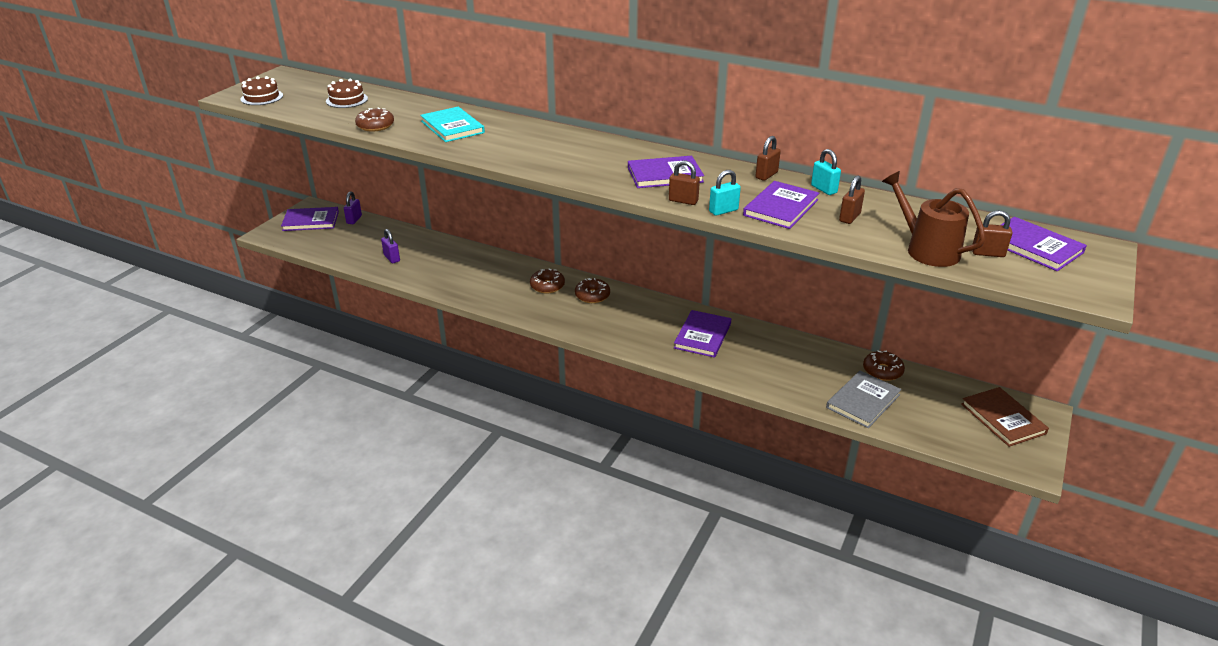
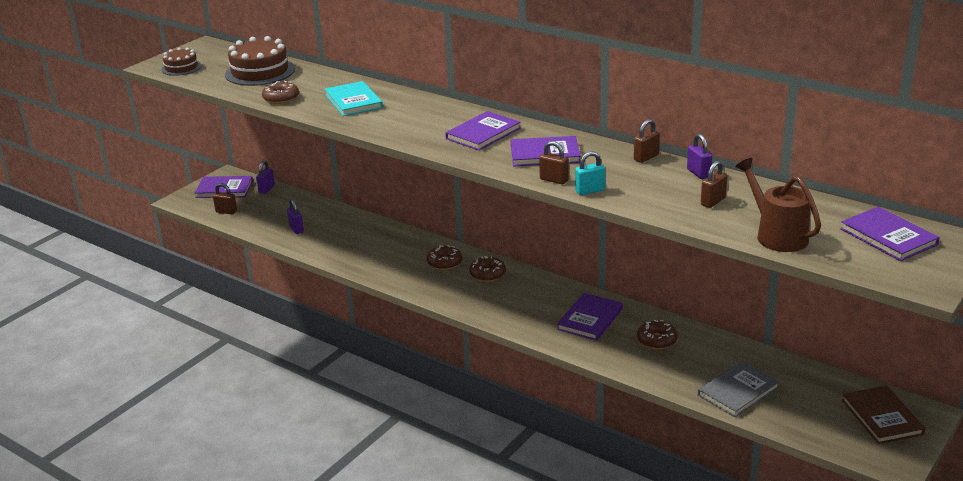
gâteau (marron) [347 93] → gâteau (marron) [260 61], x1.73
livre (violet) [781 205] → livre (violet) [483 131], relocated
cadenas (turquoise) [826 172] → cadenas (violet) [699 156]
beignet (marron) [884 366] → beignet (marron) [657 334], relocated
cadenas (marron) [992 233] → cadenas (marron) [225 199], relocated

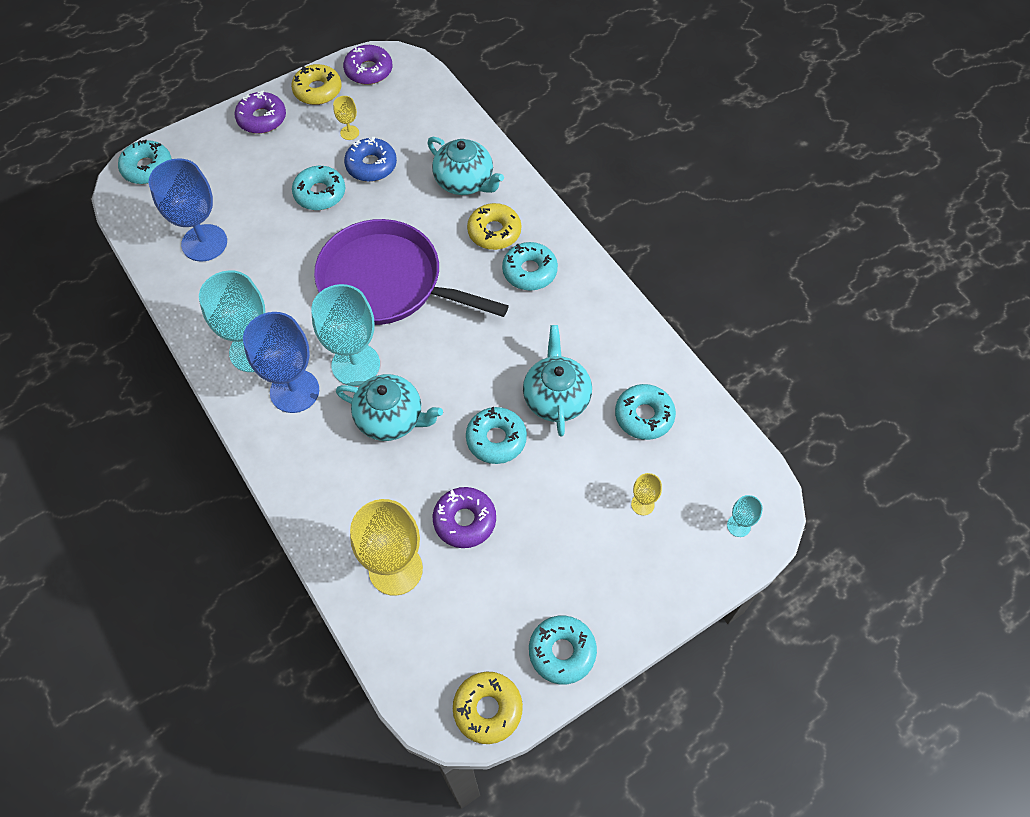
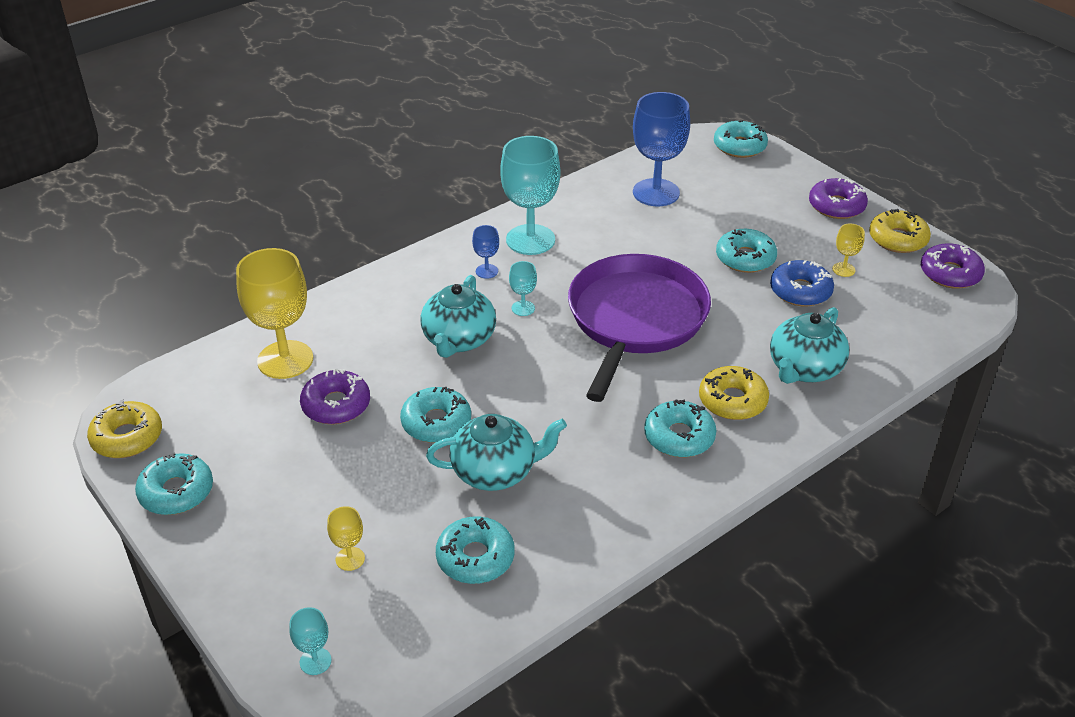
verre à pied (bleu) [281 362] → verre à pied (bleu) [485 252], x0.45
verre à pied (turquoise) [345 335] → verre à pied (turquoise) [523 288], x0.45

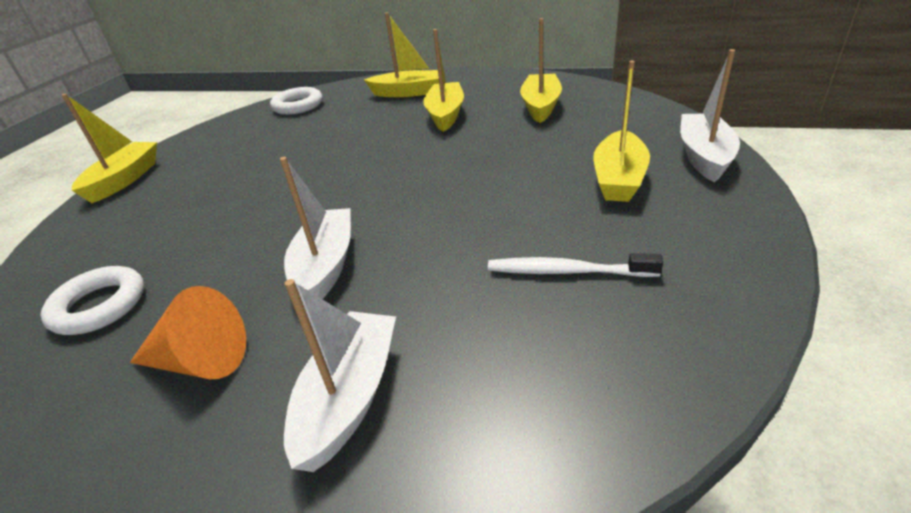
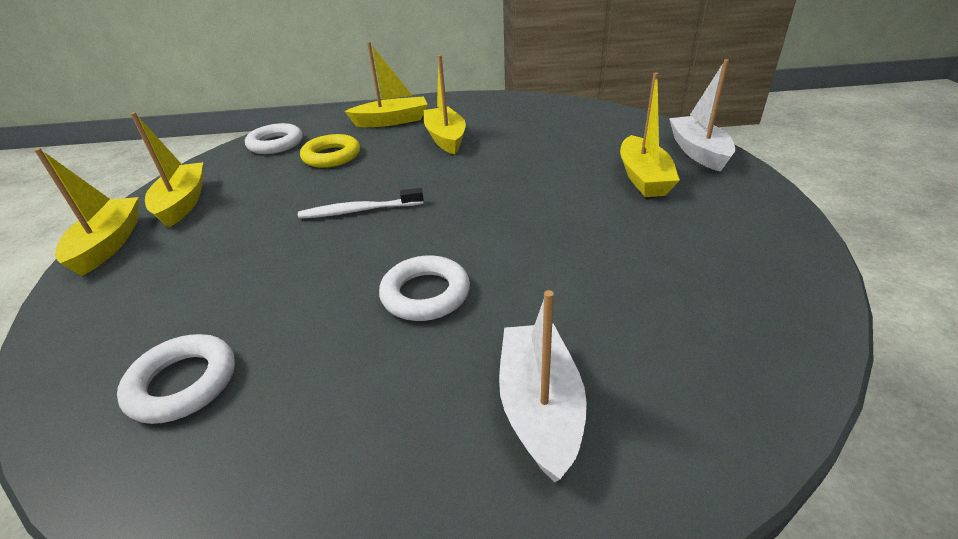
cône (orange) [188 332] → -
bateau (blanc) [315 228] → anneau (blanc) [424 288]
brosse à dents (blanc) [575 265] → brosse à dents (blanc) [360 203], relocated
bateau (jaune) [541 70] → bateau (jaune) [166 170], relocated
- → anneau (jaune) [330 151]

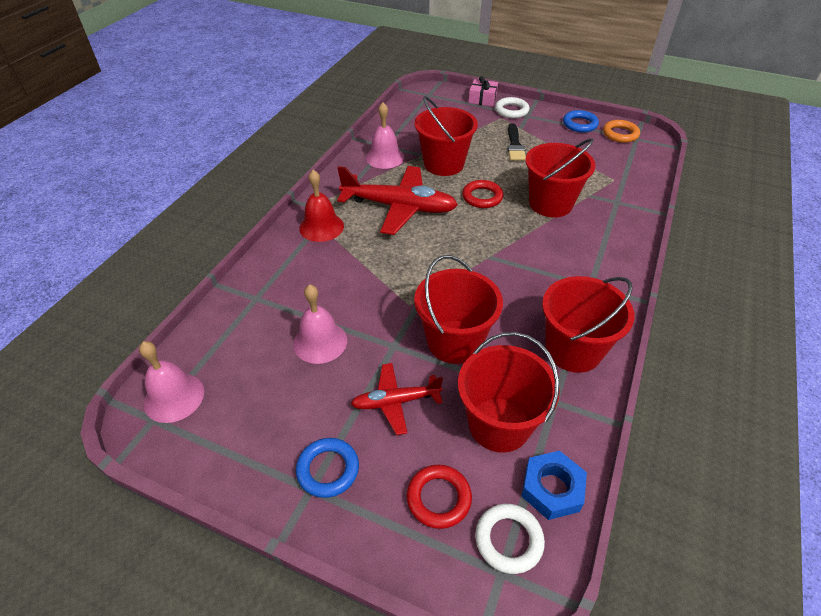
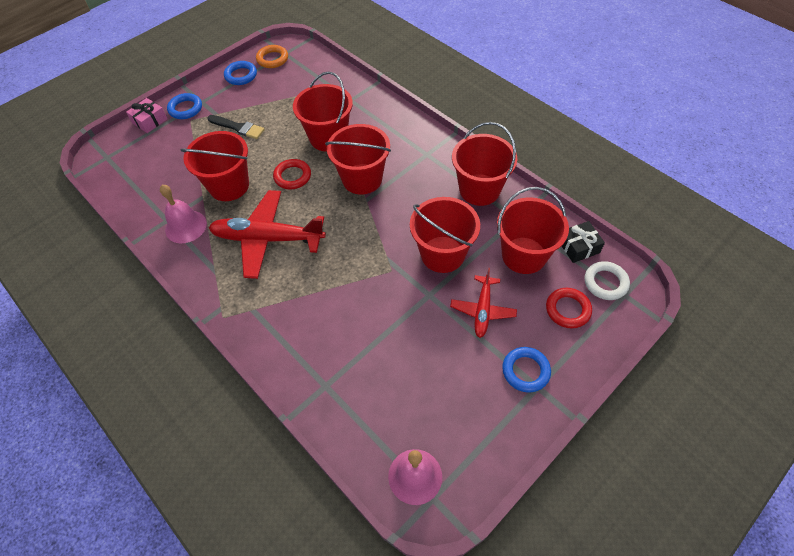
cloche (rose) [320 324] → -
cloche (rouge) [321 206] → -
avion (rouge) [397 200] → avion (rouge) [267 234], 120 degrees counterclockwise
anneau (blanc) [512 107] → anneau (bleu) [184 106]
écrou (bleu) [554 485] → cadeau (noir) [583 242]
- → seau (rouge) [358 159]

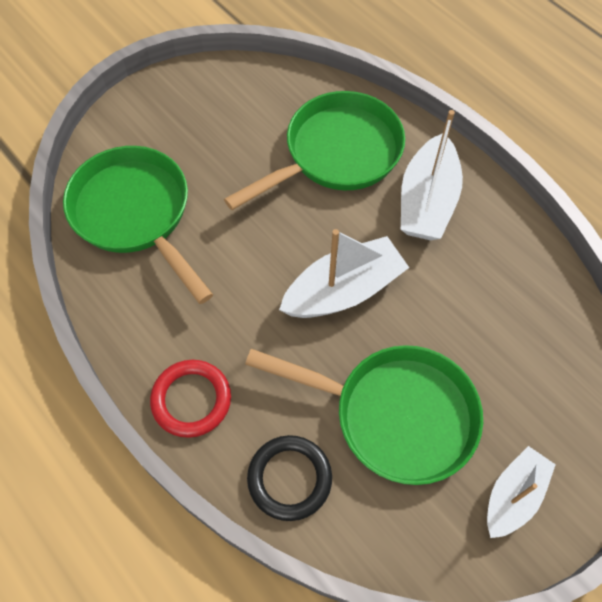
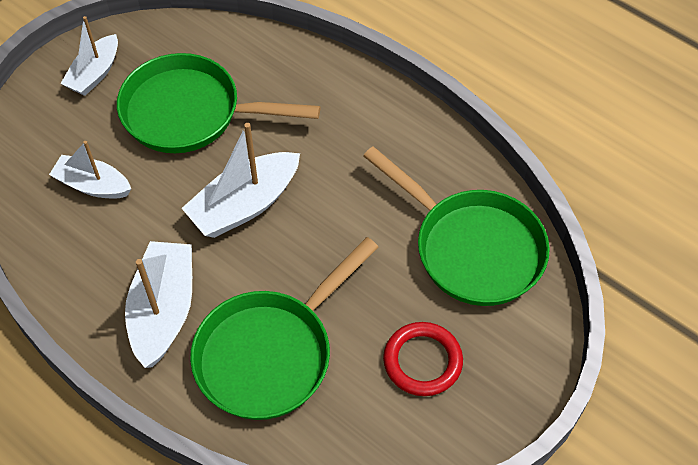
anneau (rouge) [190 399] → anneau (rouge) [423 359], relocated
anneau (noir) [289 478] → -
- → bateau (blanc) [90 169]

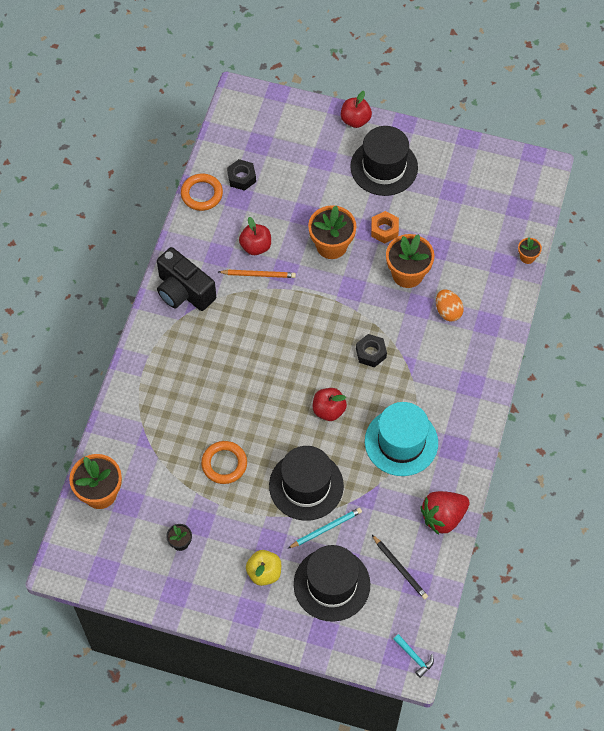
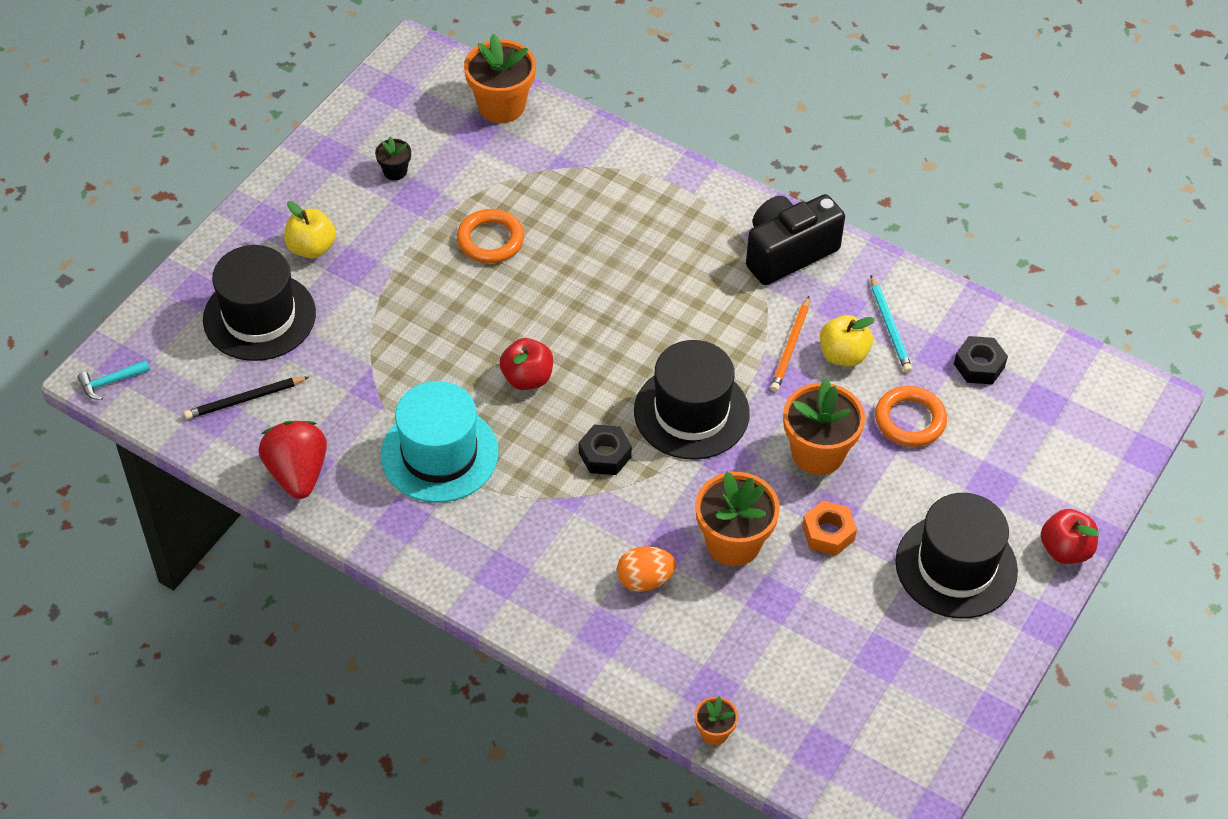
anneau (orange) [202 192] → anneau (orange) [911 416], relocated
pomme (rouge) [255 236] → pomme (jaune) [847 341]
chapeau (noir) [306 483] → chapeau (noir) [692 400], relocated
crayon (turquoise) [325 528] → crayon (turquoise) [891 324], relocated

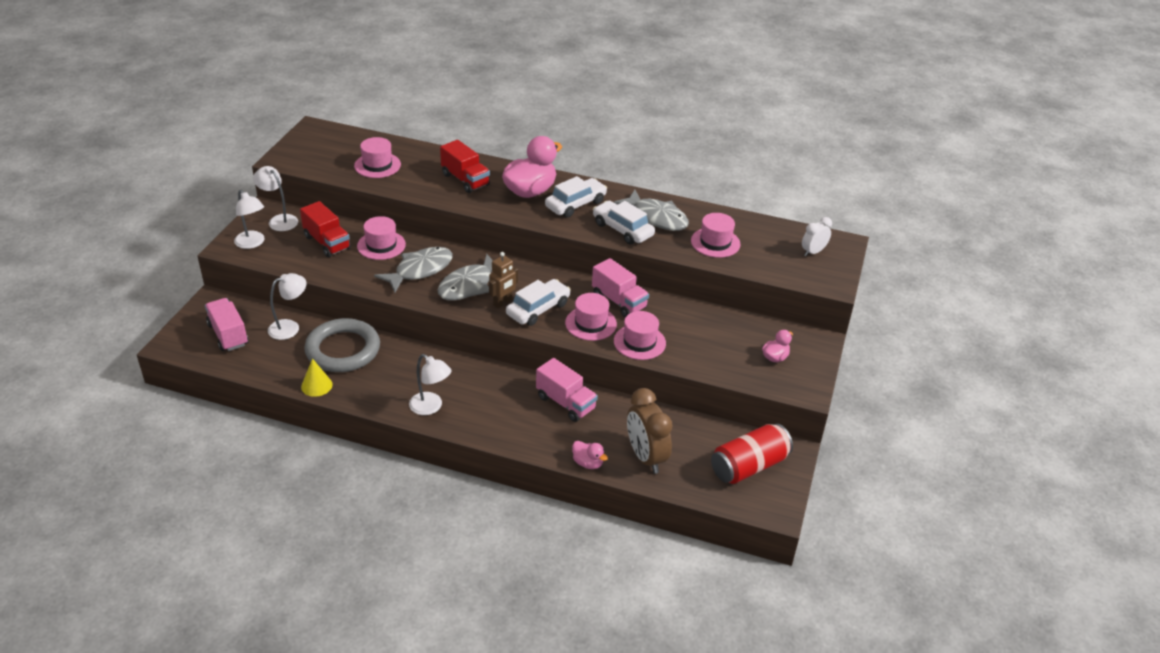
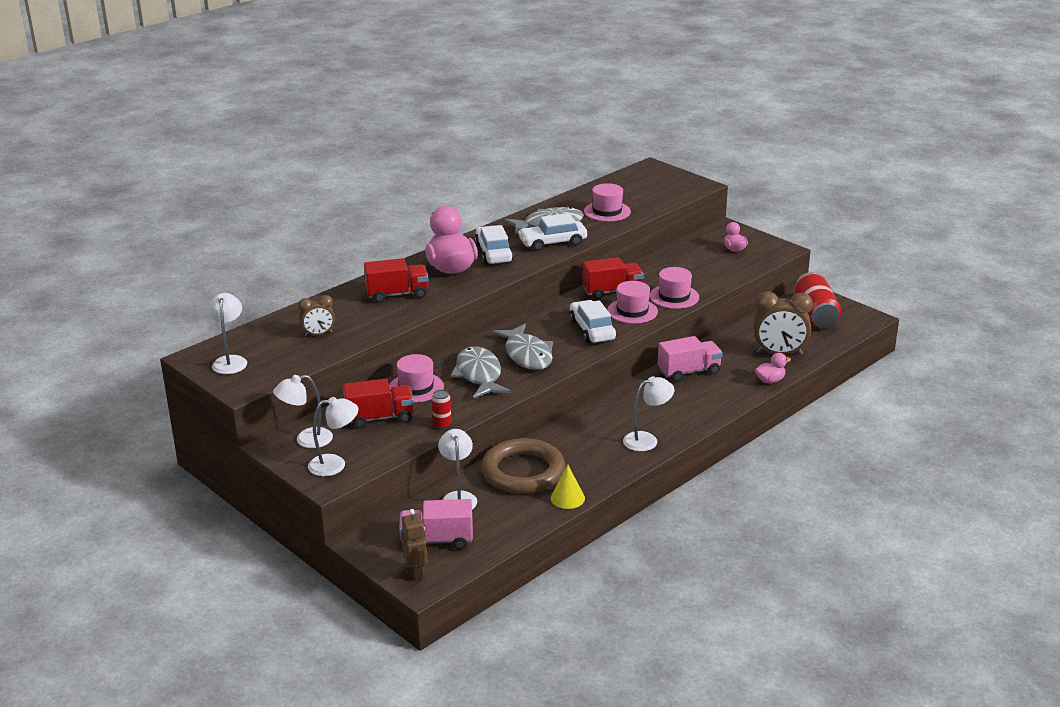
anneau (gris) [342 345] → anneau (marron) [523 466]
chapeau (rose) [377 157] → réveil (marron) [316 316]
robot (marron) [503 280] → robot (marron) [414 545], relocated
camion (rose) [620 288] → camion (rouge) [613 278]
réveil (blanc) [817 236] → -
- → lampe (blanc) [228 333]
- → canette (rouge) [441 409]

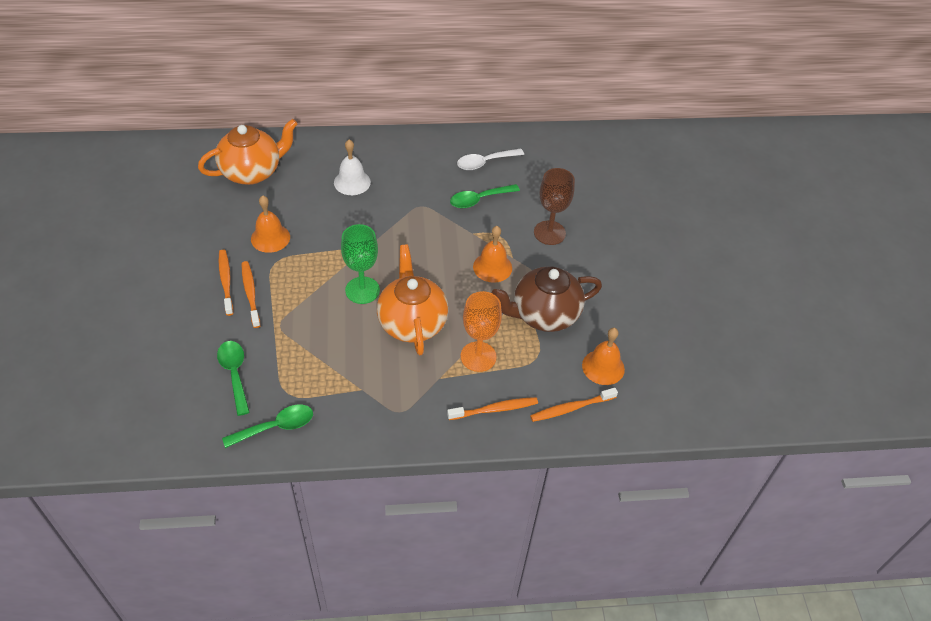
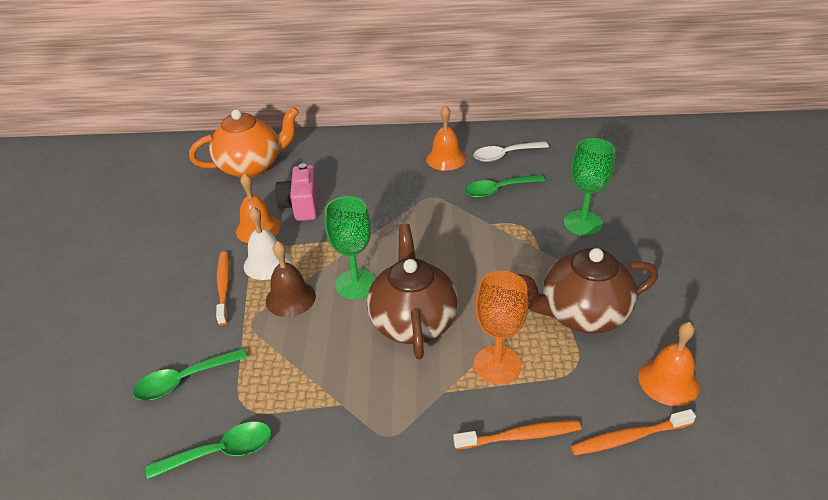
cuillère (vert) [233 378] → cuillère (vert) [190 374], 105 degrees counterclockwise
brosse à dents (orange) [225 283] → -
cloche (blanc) [352 167] → cloche (blanc) [267 243], relocated
théière (orange) [412 299] → théière (marron) [412 291]
cloche (orange) [492 254] → cloche (orange) [446 138], relocated
verre à pied (marron) [554 206] → verre à pied (vert) [589 187]
- → cloche (marron) [291 279]
- → appareil photo (rose) [296 192]

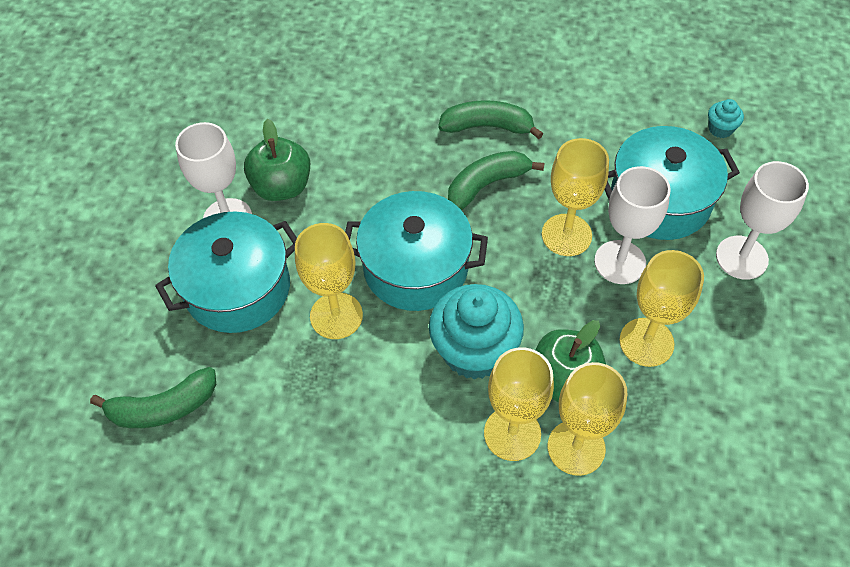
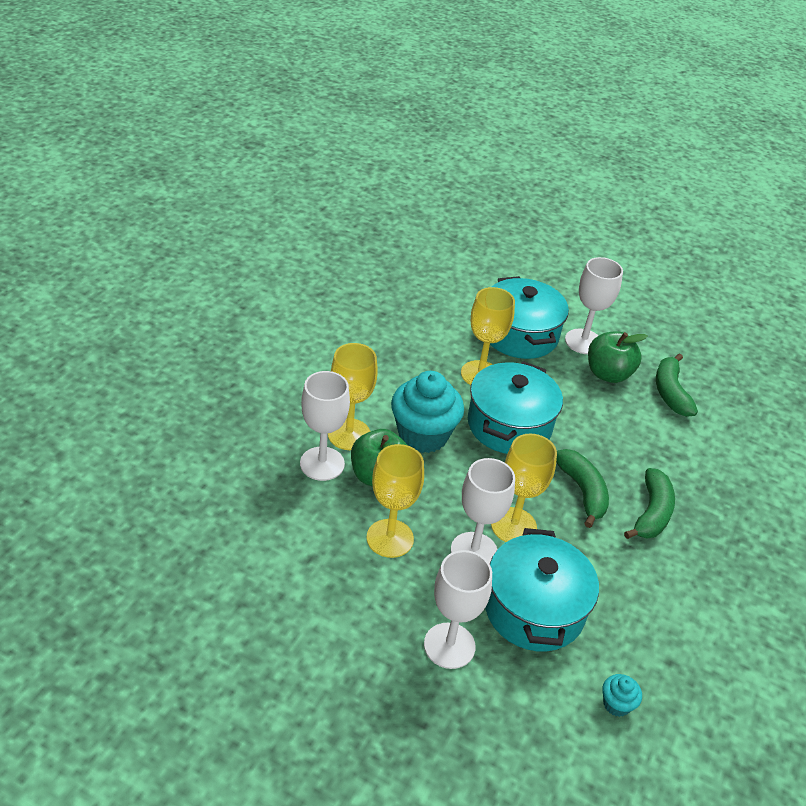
banane (vert) [153 397] → banane (vert) [677 385], relocated
verre à pied (jaune) [587 419] → verre à pied (blanc) [325 426]

